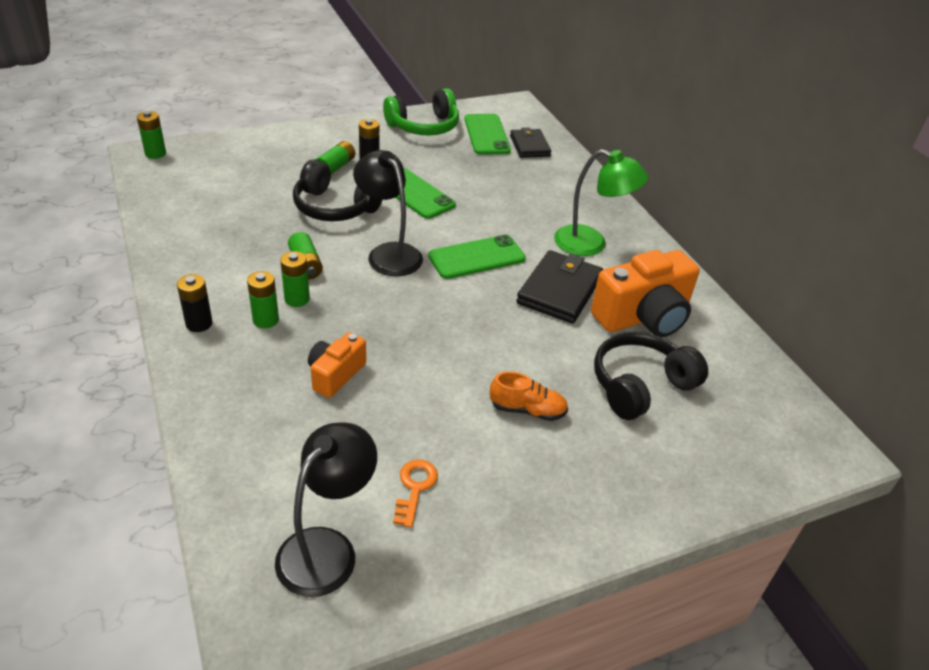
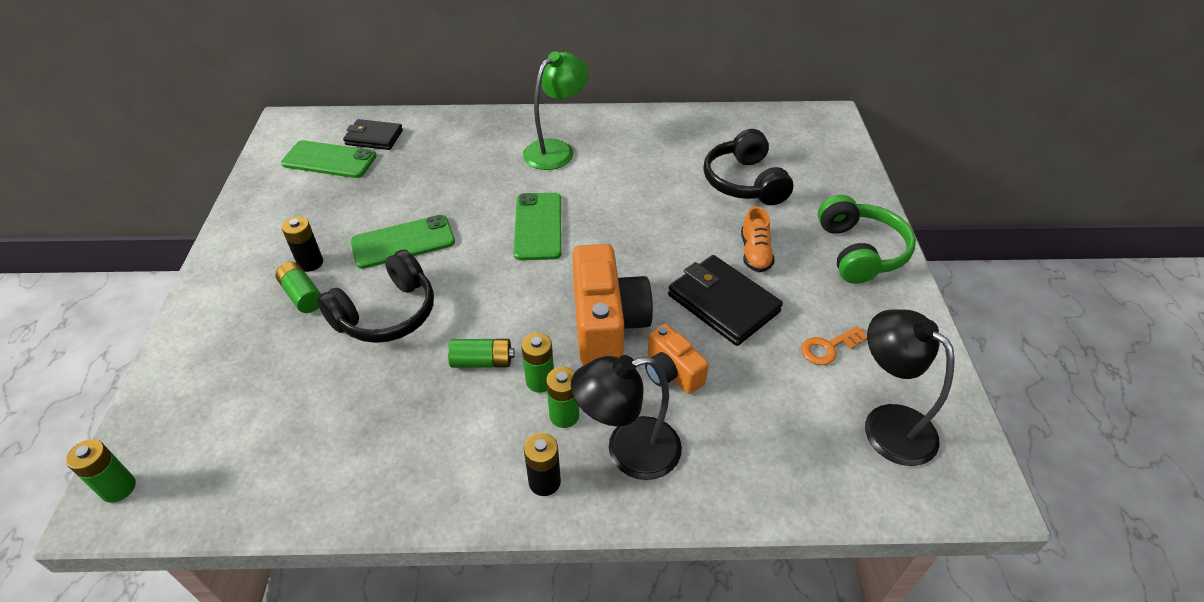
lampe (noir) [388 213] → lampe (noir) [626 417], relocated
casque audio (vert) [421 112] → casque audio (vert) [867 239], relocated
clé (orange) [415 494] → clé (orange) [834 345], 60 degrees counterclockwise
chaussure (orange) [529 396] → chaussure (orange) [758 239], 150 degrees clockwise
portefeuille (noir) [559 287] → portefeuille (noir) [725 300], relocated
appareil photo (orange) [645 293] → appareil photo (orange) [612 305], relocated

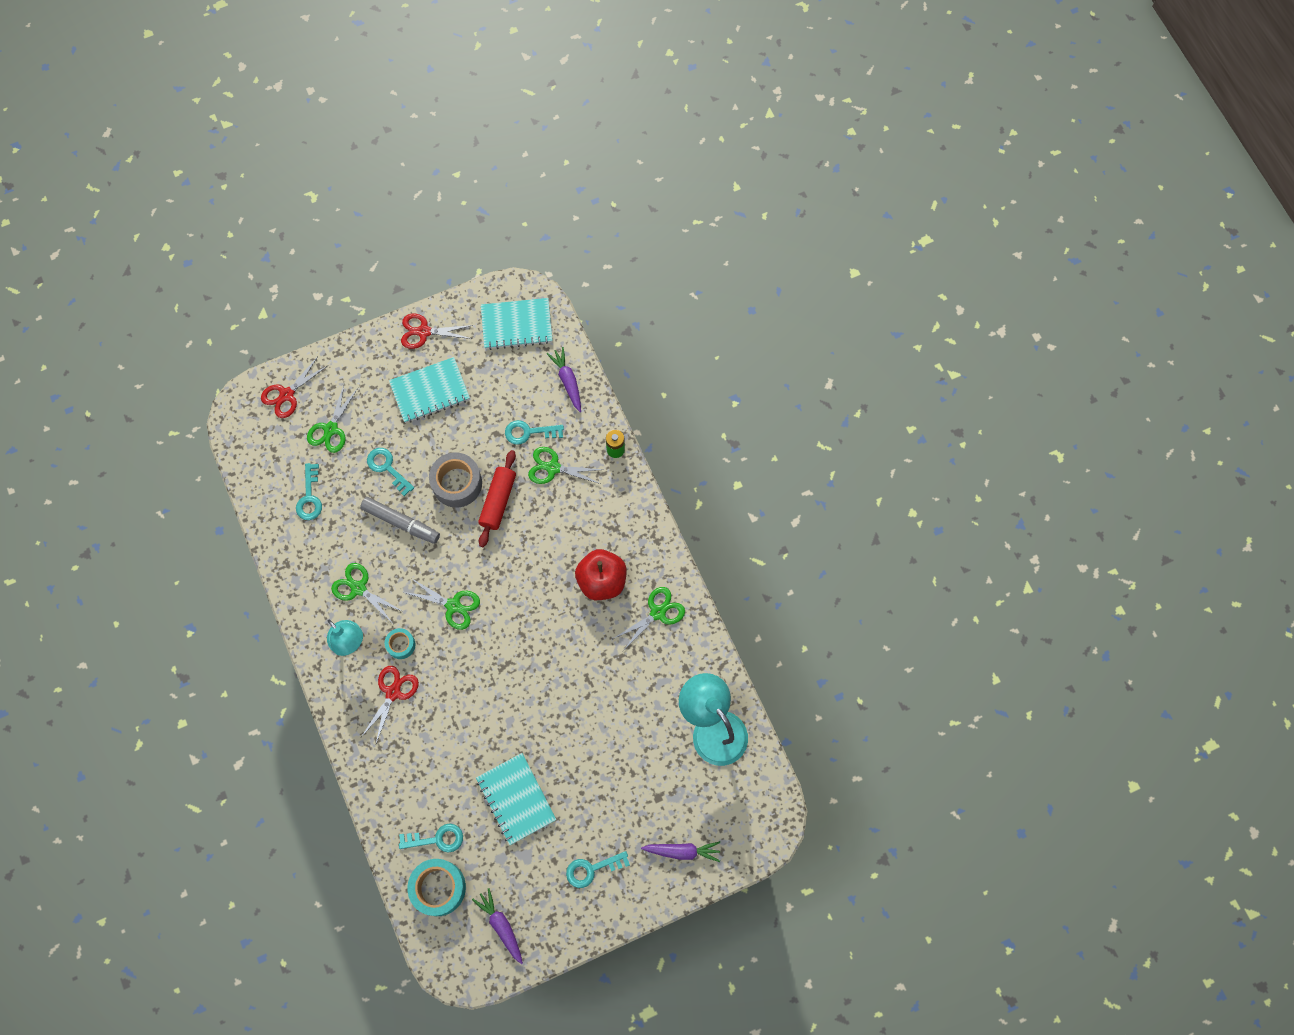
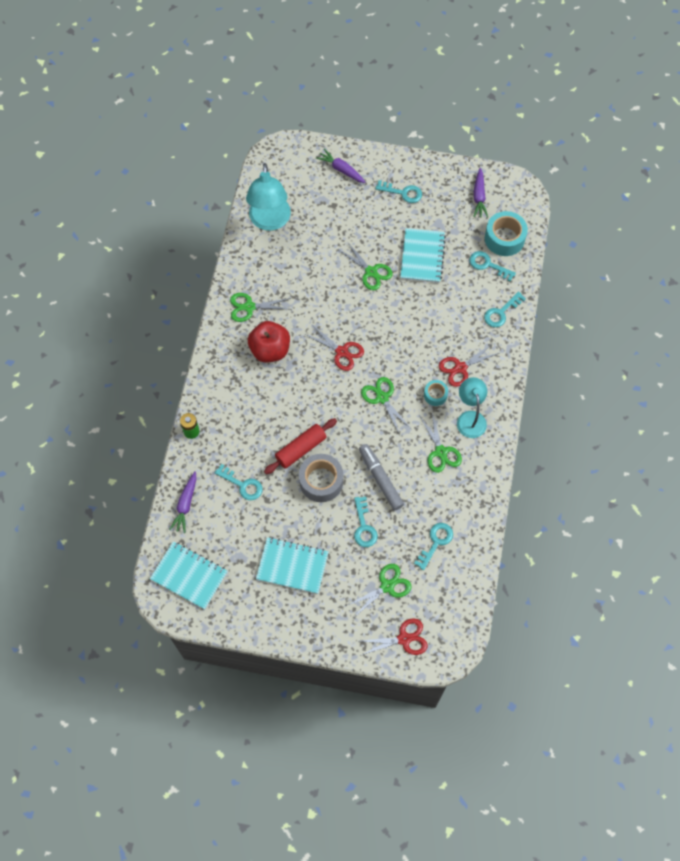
ciseaux (rouge) [437 331] → ciseaux (rouge) [334 348], relocated
ciseaux (vert) [565 465] → ciseaux (vert) [366 266], relocated
- → clé (turquoise) [505 309]

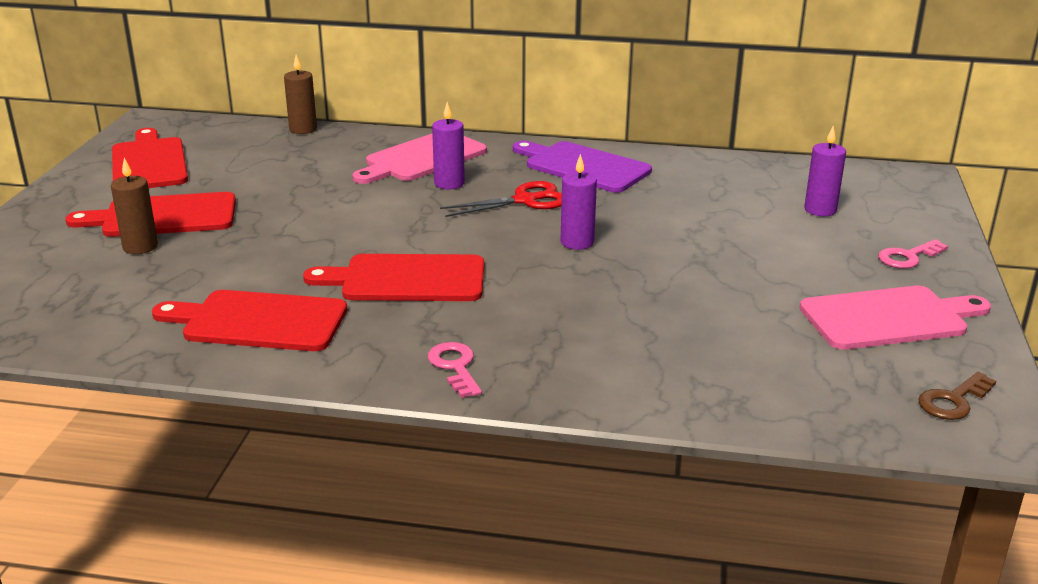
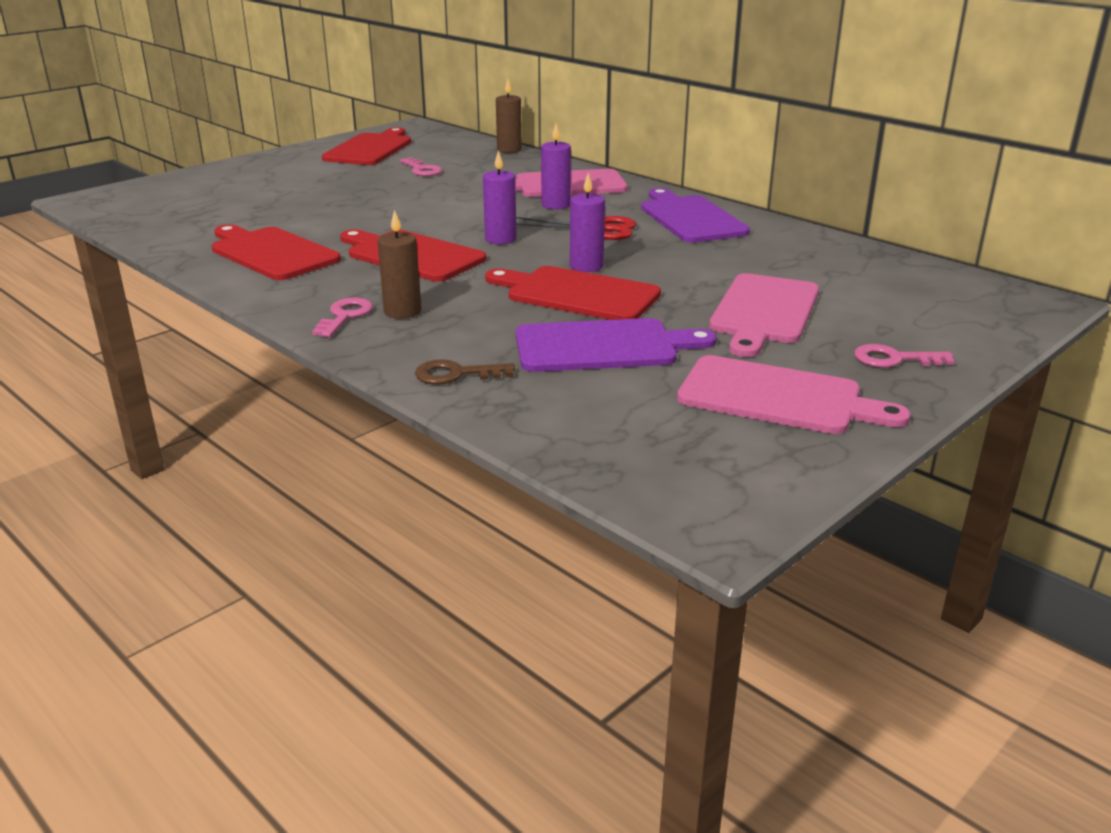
planche à découper (rouge) [150 214] → planche à découper (rouge) [573 293], relocated
bougie (marron) [134 206] → bougie (marron) [399 264], relocated
bougie (violet) [825 171] → bougie (violet) [500 197], relocated
clé (marron) [957 396] → clé (marron) [465 372], relocated
- → clé (rose) [421 167]
- → planche à découper (violet) [616 345]
- → planche à découper (rose) [764 315]

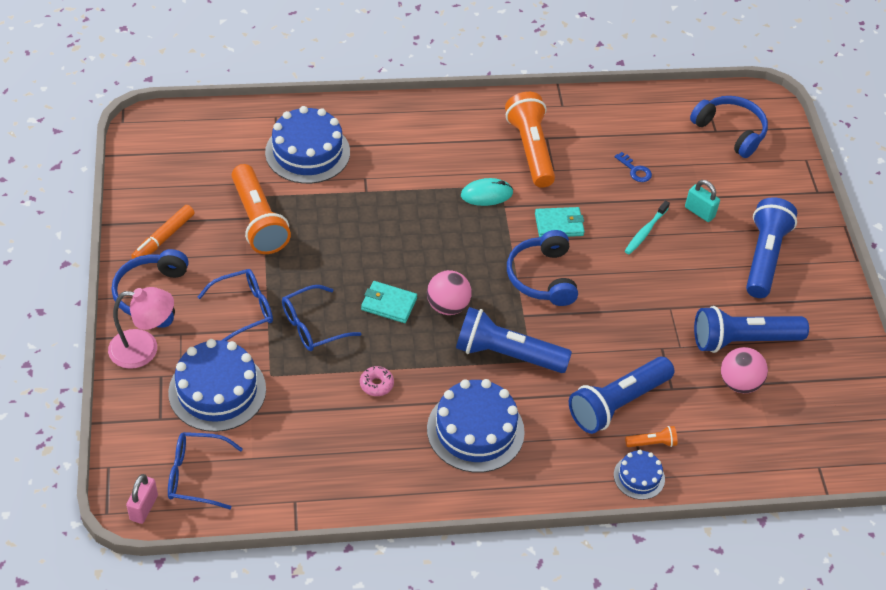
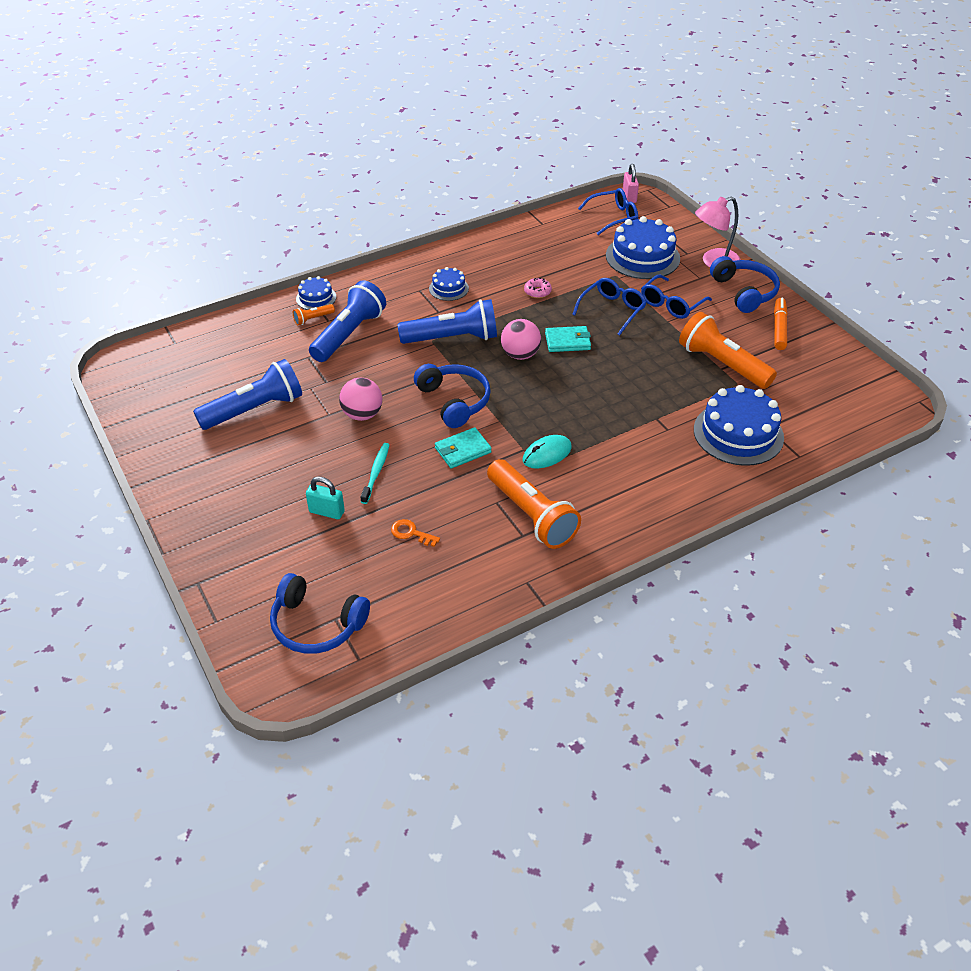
gâteau (bleu) [476 426] → gâteau (bleu) [449 284], x0.52
clé (bleu) [633 167] → clé (orange) [415 533]
balle (rose) [744 370] → balle (rose) [360 399], relocated
lampe de poche (bleu) [771 247] → -

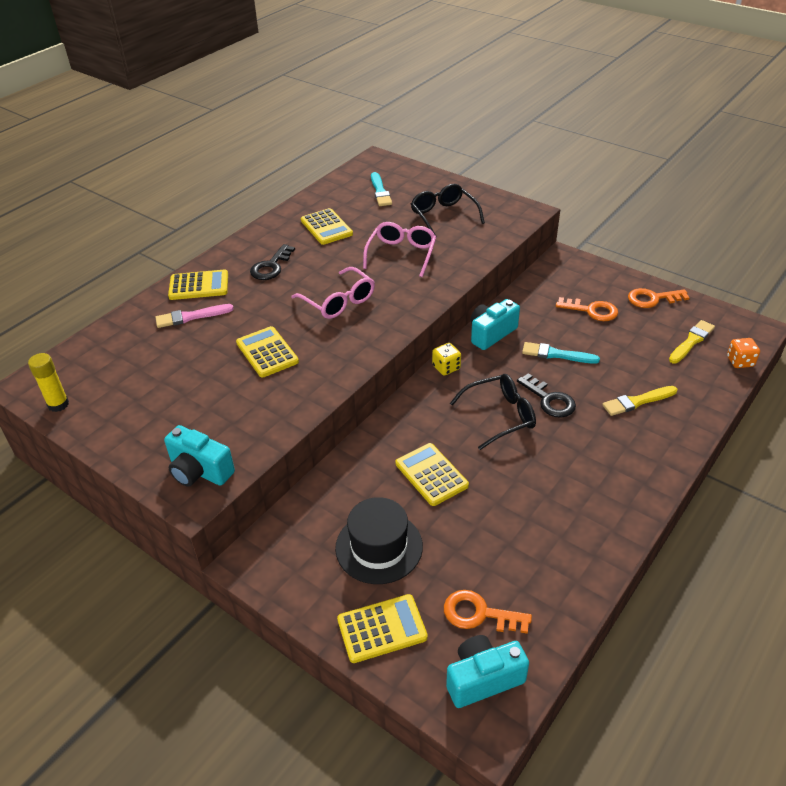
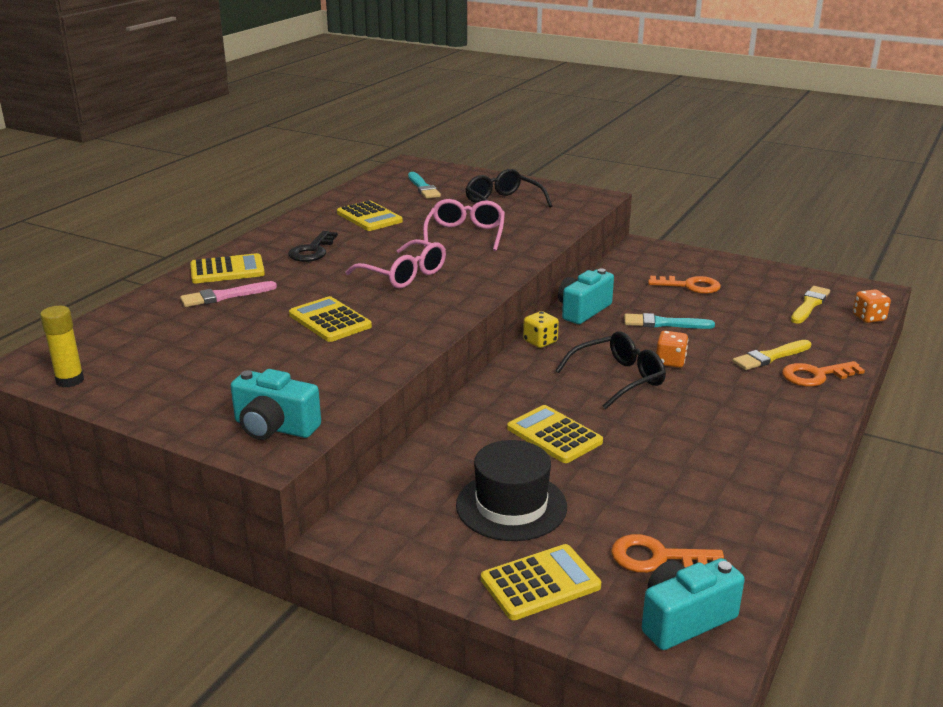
clé (noir) [546 395] → dé (orange) [672 349]
clé (orange) [659 298] → clé (orange) [823 374], relocated

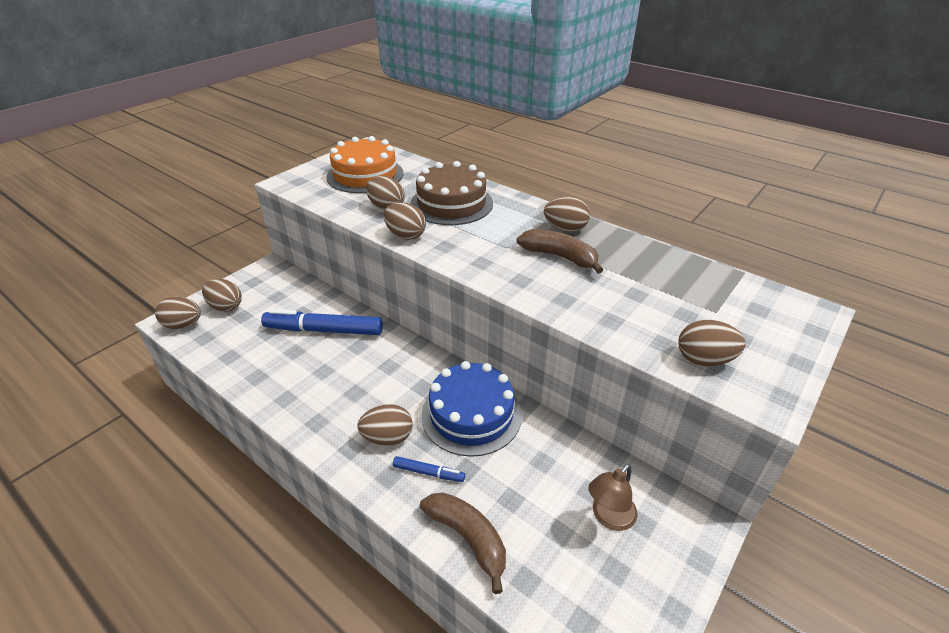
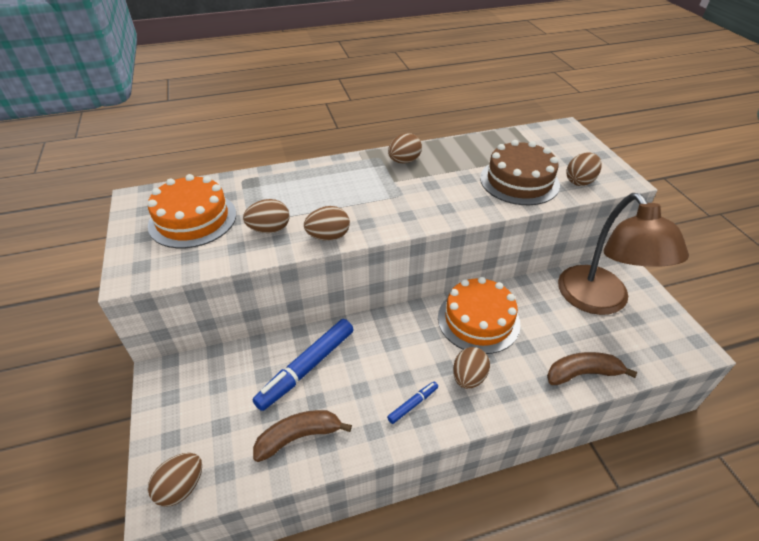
œuf (marron) [222 295] → -
feutre (bleu) [429 469] → feutre (bleu) [412 403], relocated
gâteau (marron) [451 193] → gâteau (marron) [520 172], relocated
gâteau (bleu) [472 409] → gâteau (orange) [479 315]
banane (marron) [560 251] → banane (marron) [302 436], relocated
lampe (marron) [613 497] → lampe (marron) [623 254], x2.32

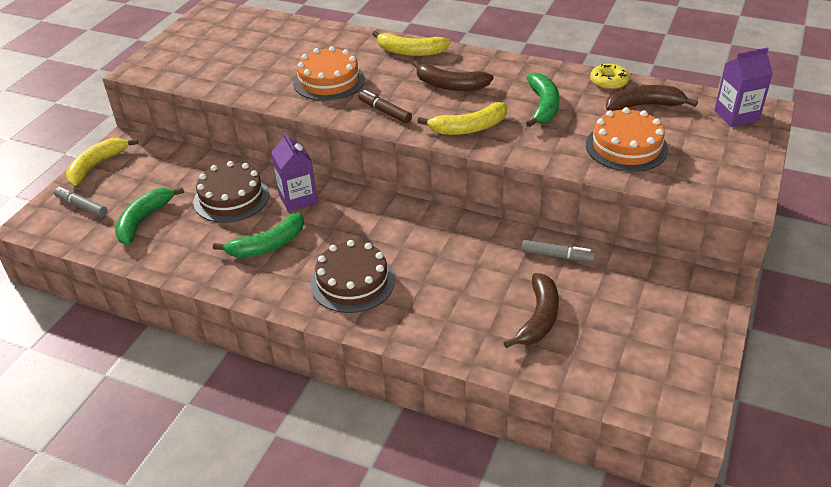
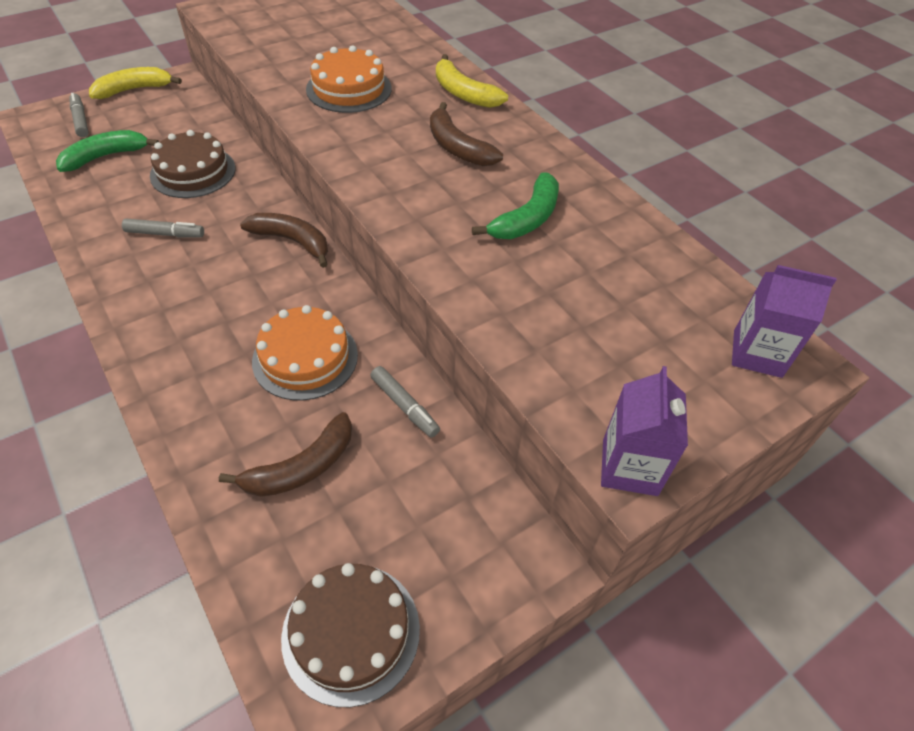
banane (vert) [258 235] → feutre (gris) [163 228]
brique de lait (violet) [294 172] → brique de lait (violet) [644 431], relocated
gâteau (marron) [352 276] → gâteau (marron) [350 635], relocated
feutre (marron) [385 106] → -
banane (jaune) [462 118] → -
gâteau (orange) [627 139] → gâteau (orange) [305 353], relocated
beignet (jaune) [609 77] → -
banane (marron) [652 98] → banane (marron) [284 240], relocated

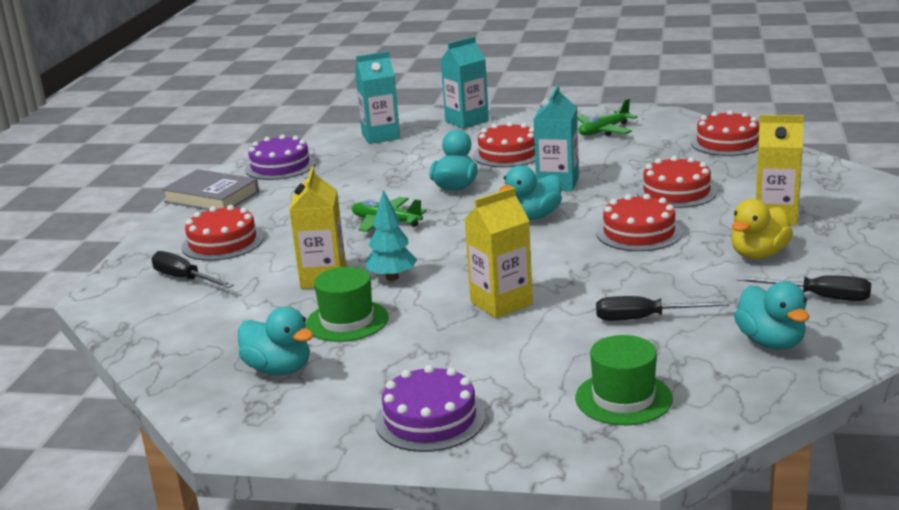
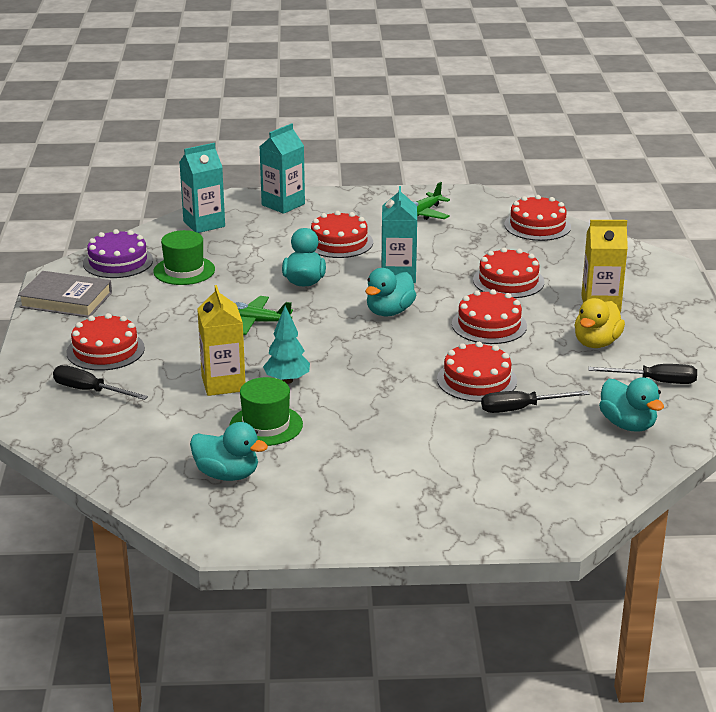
gâteau (violet) [430 408] → -
brique de lait (jaune) [498 252] → -
chapeau (vert) [624 380] → chapeau (vert) [184 257], relocated
- → gâteau (rouge) [477 372]

